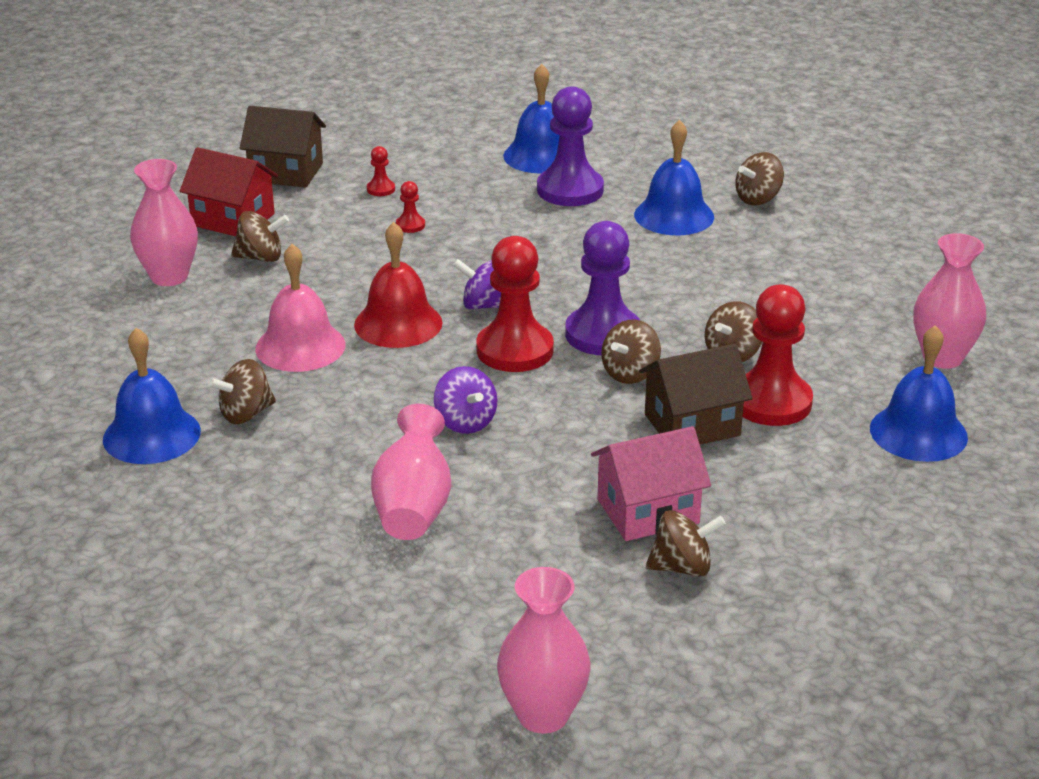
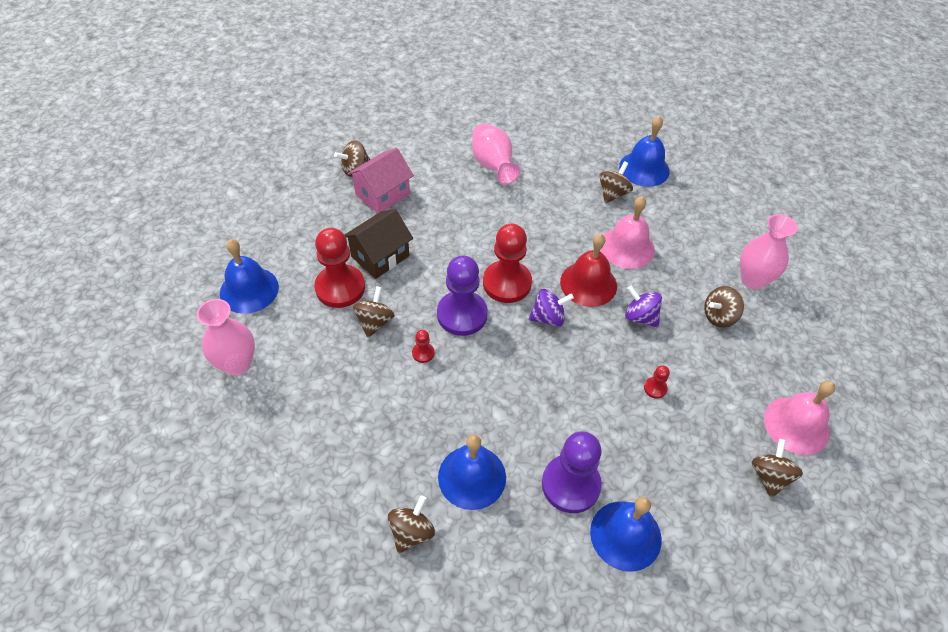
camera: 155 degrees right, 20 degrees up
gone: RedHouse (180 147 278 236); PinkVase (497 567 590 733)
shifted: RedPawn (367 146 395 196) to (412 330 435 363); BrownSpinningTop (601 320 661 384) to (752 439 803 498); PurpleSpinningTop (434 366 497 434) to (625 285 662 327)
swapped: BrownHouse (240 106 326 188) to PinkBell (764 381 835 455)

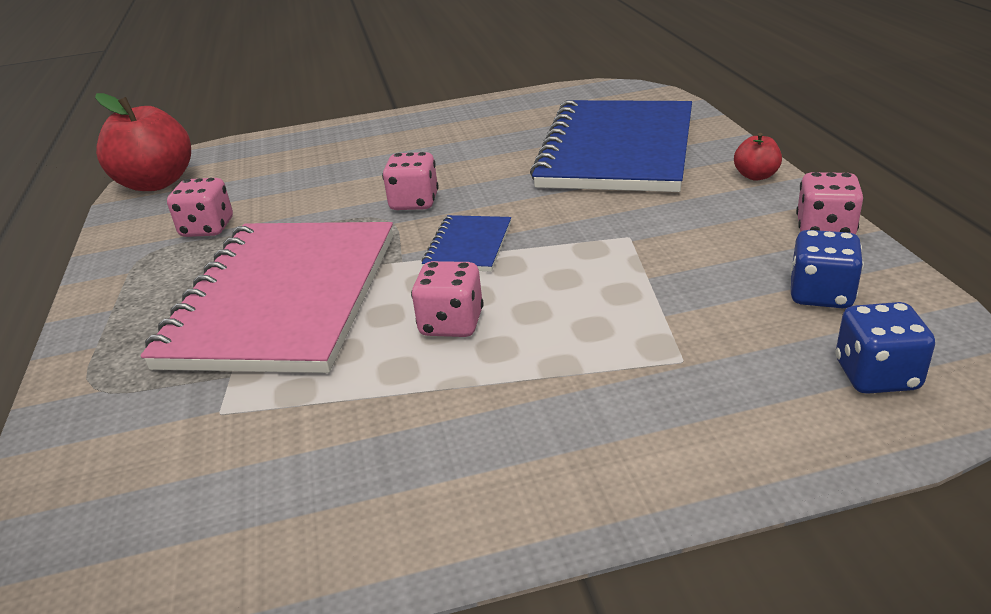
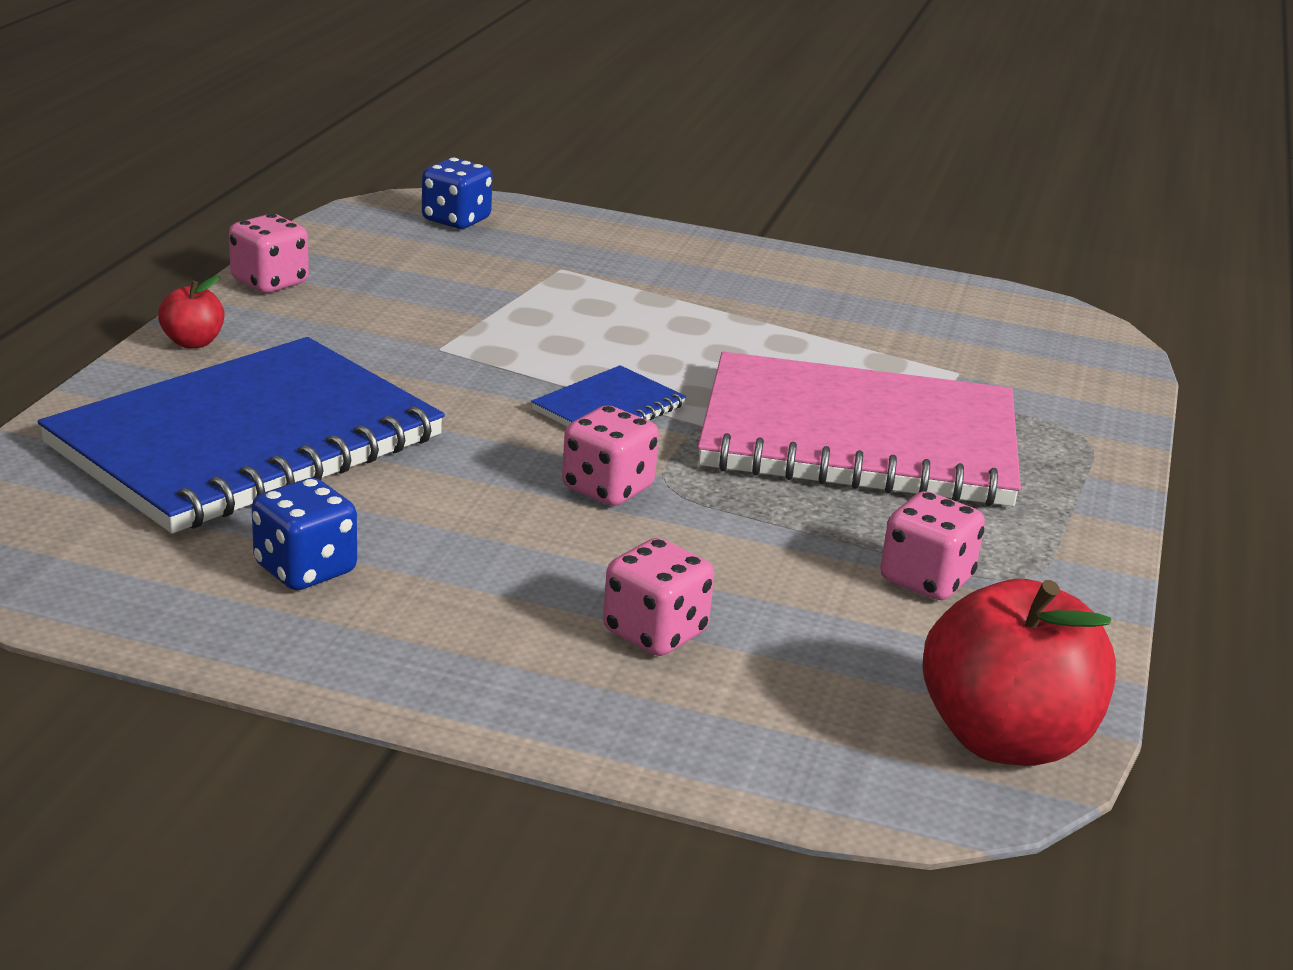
camera: 155 degrees left, 5 degrees down
shifted: BlueDice (790 230 864 308) to (252 478 357 590); PinkDice (411 261 483 337) to (603 538 714 656)
rotated: PinkNotebook (140 222 393 373) = (698 352 1021 506) 60 degrees clockwise

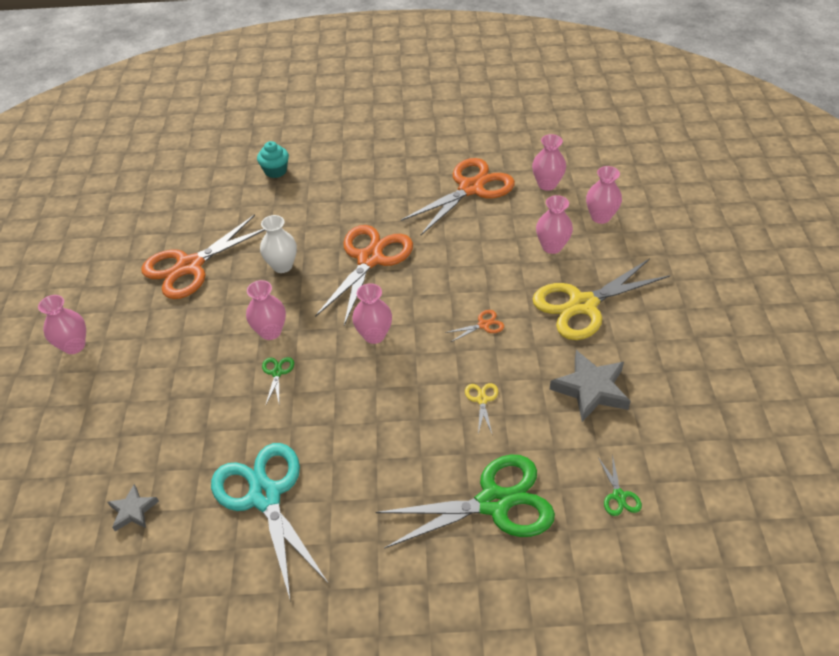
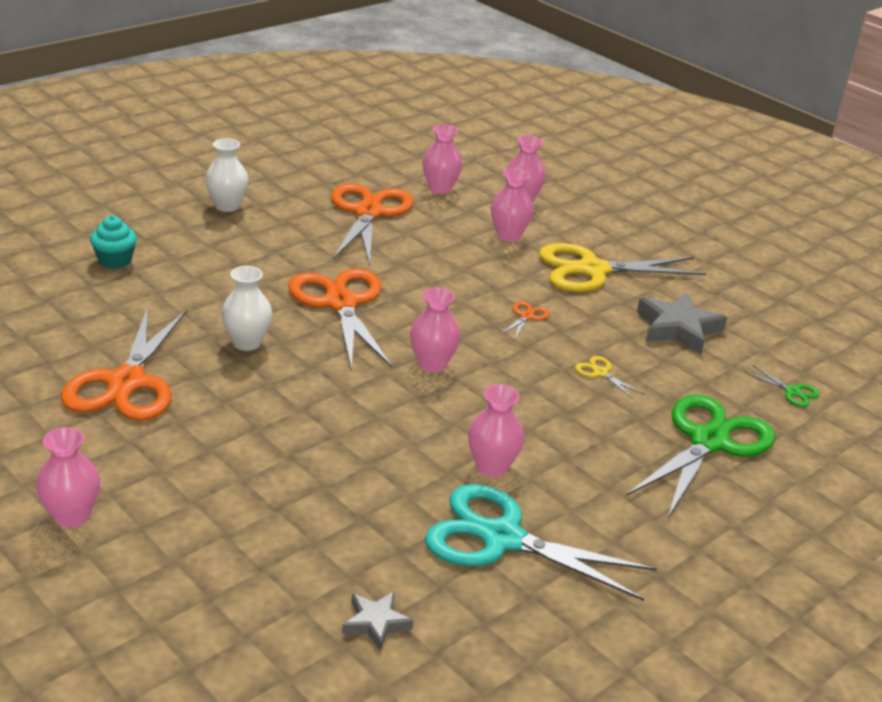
camera: 45 degrees left, 15 degrees down
gone: GreenScissors (262 357 294 406)
new: WhiteVase (205 138 249 212)
shifted: PinkVase (246 280 286 340) to (468 384 524 477)
rotated: YellowScissors (532 258 670 340) = (539 243 706 292) 60 degrees clockwise

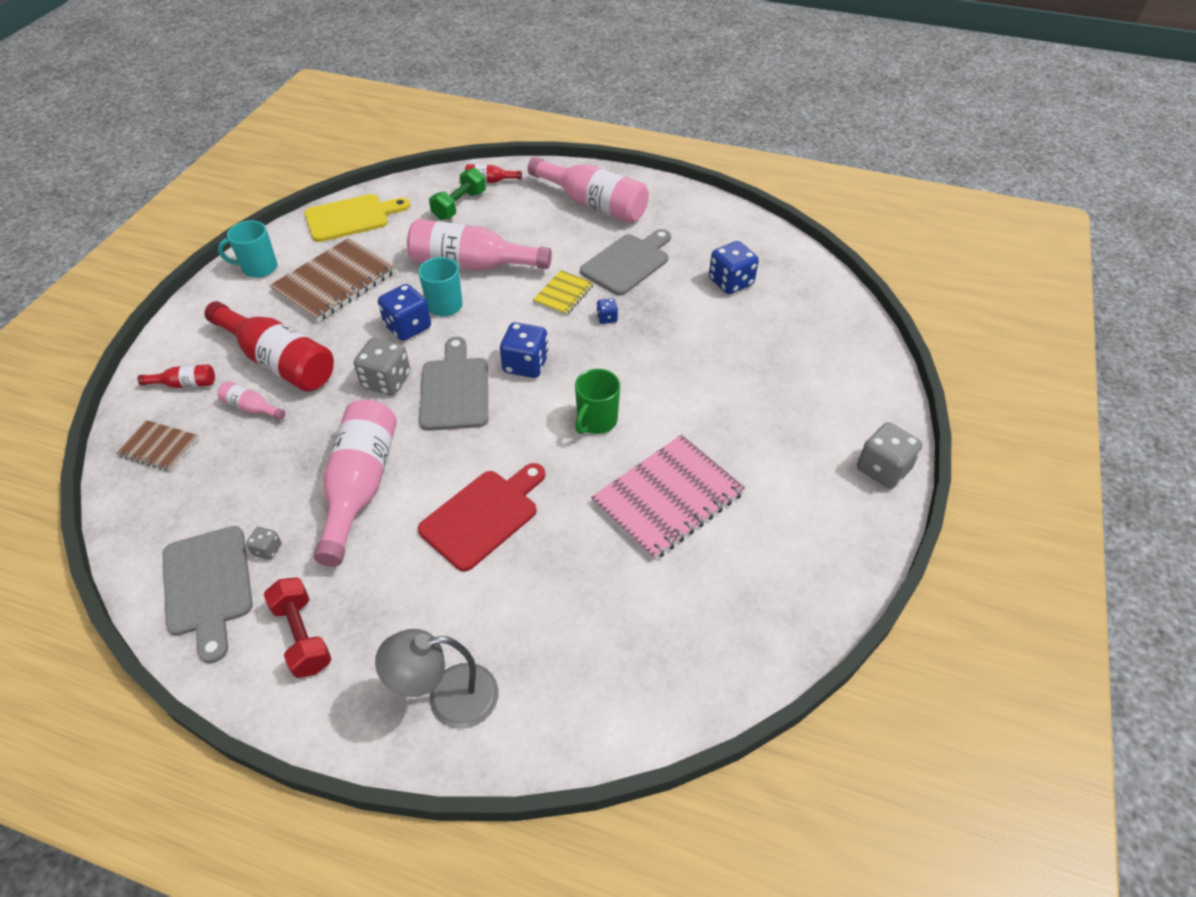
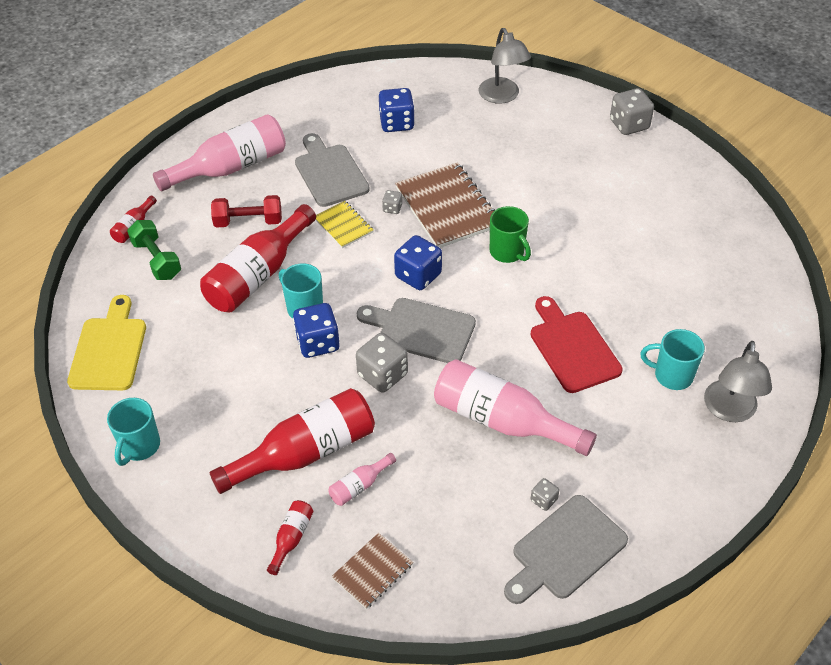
camera: 65 degrees left, 0 degrees up
gone: PinkNotebook (591 435 745 561)
new: GreyLamp (479 28 531 104); TurquoiseMug (640 329 705 390)
shifted: BrownNotebook (269 238 396 322) to (395 162 495 248); RedDumbbell (264 577 332 678) to (211 195 282 228)
repainted: PinkBottle (407 219 552 271) to RedBottle (200 204 316 313); BlueDice (597 298 618 324) to GreyDice (382 190 402 214)
rotated: GreyCuttingBoard (162 526 253 663) = (504 495 628 604) 135 degrees clockwise

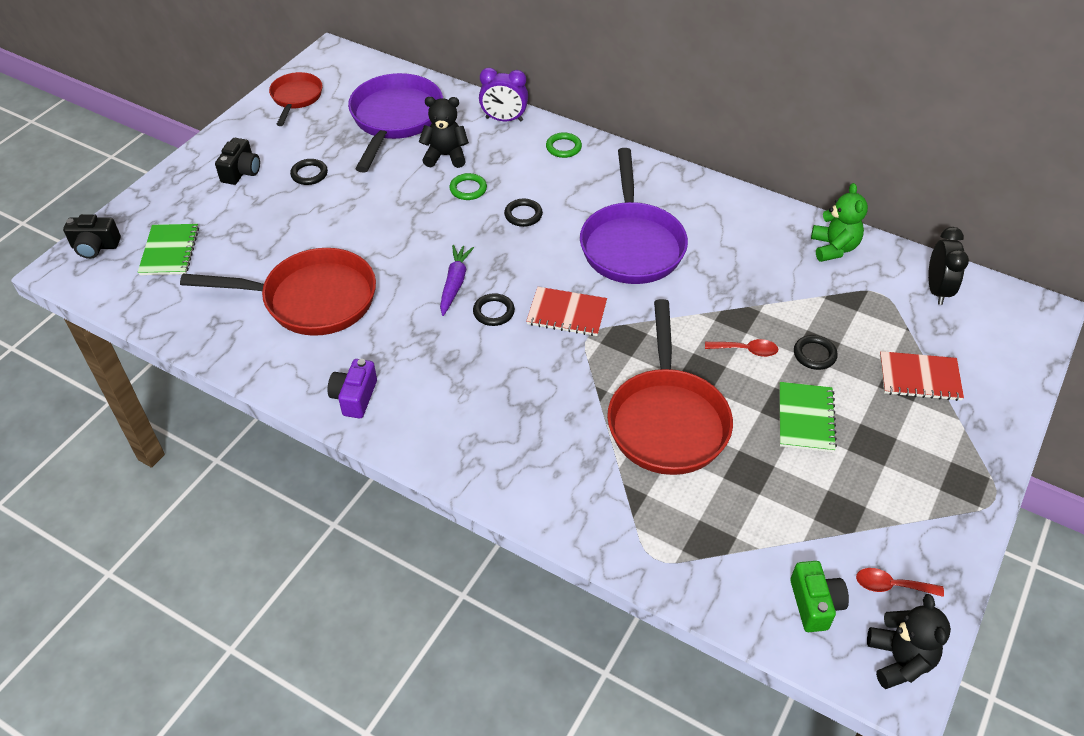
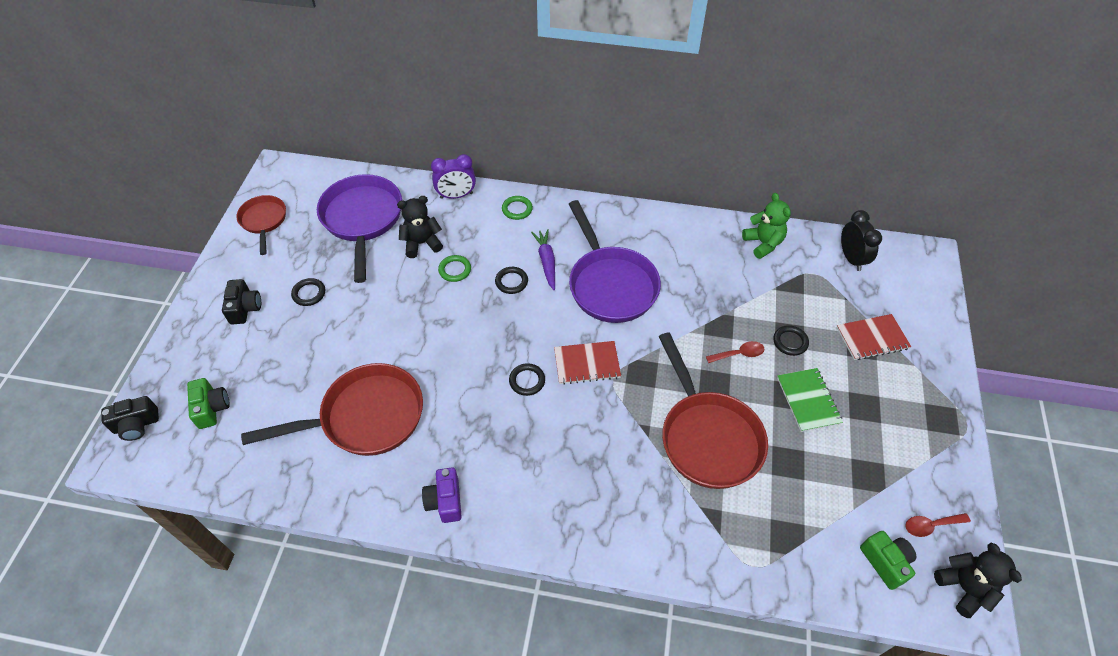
camera: 20 degrees left, 5 degrees up
shifted: PurpleCarrot (440 245 474 316) to (531 229 555 290)
swapped: GreenNotebook (138 224 199 275) to GreenCamera (187 378 230 429)

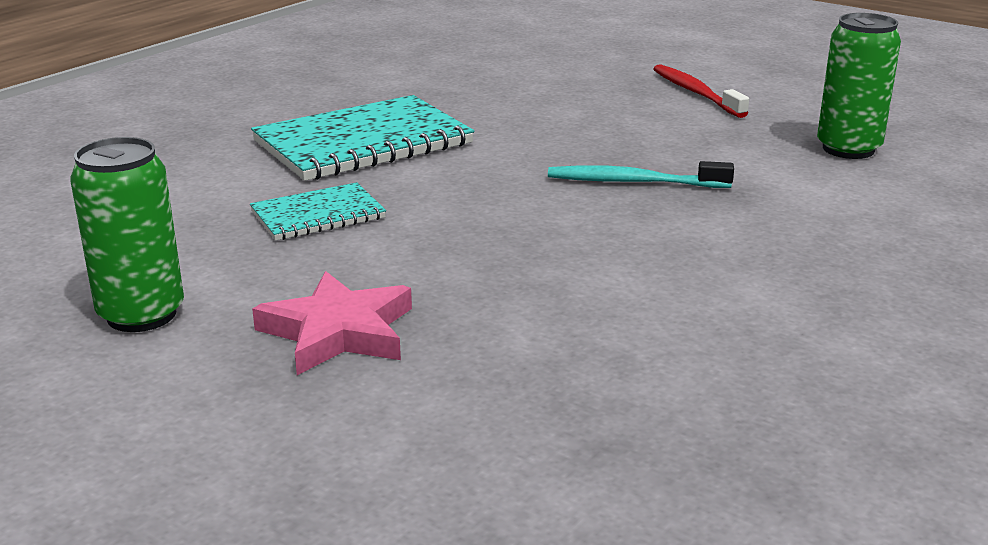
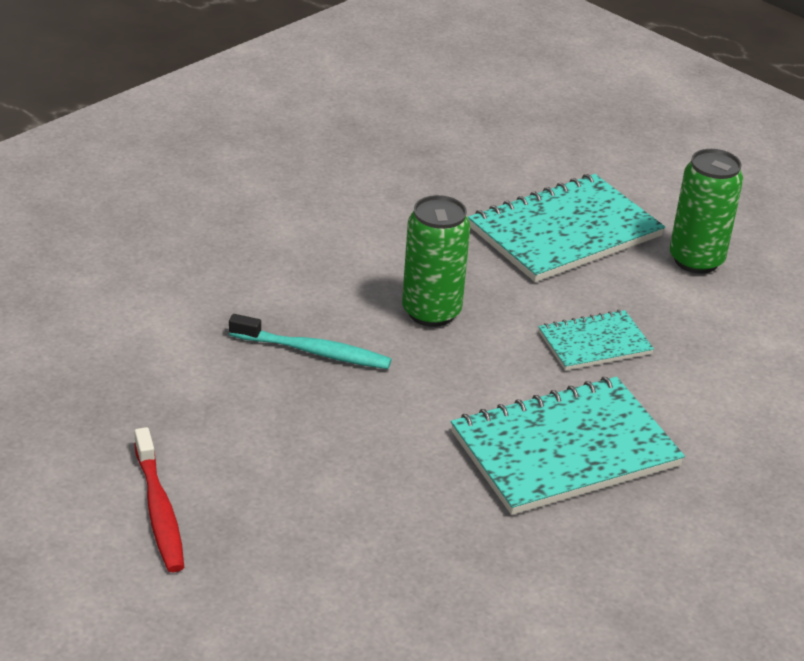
camera: 175 degrees left, 10 degrees up
shifted: GreenCan (817 13 901 159) to (402 195 470 327)
swapped: PinkStar (252 271 412 375) to TurquoiseNotebook (468 174 665 282)

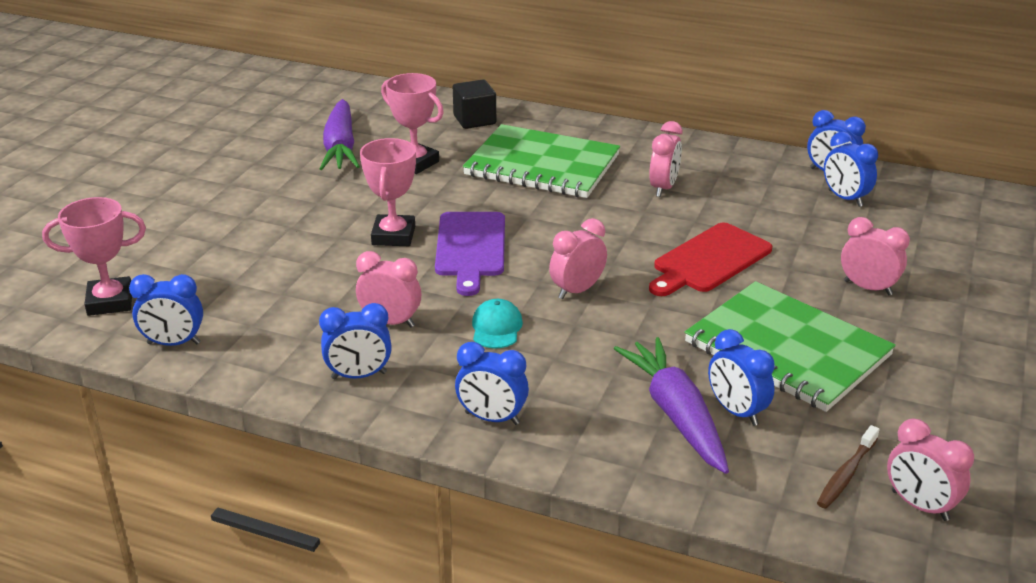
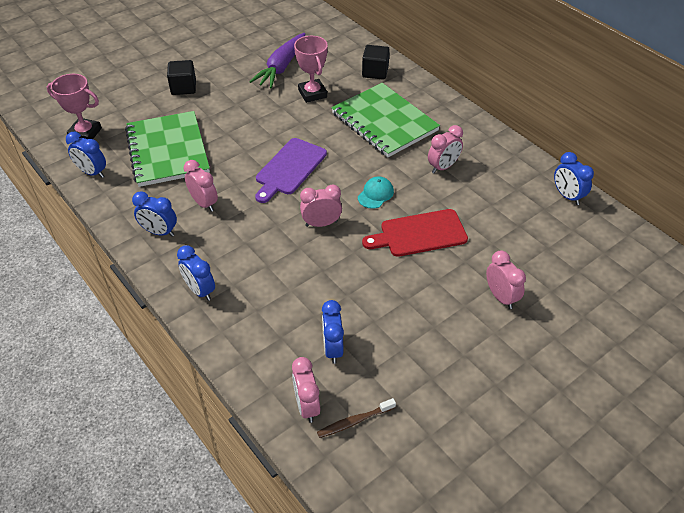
camera: 30 degrees right, 15 degrees up
gone: BlueClock (824 131 878 207); PinkTrophy (360 138 416 246); PurpleCarrot (614 337 729 474)
new: BlackCube (167 60 196 95)
shifted: GreenNotebook (685 281 896 412) to (125 111 210 187); TurquoiseCap (472 299 523 348) to (358 177 394 209); PinkClock (887 418 974 521) to (292 357 320 423)

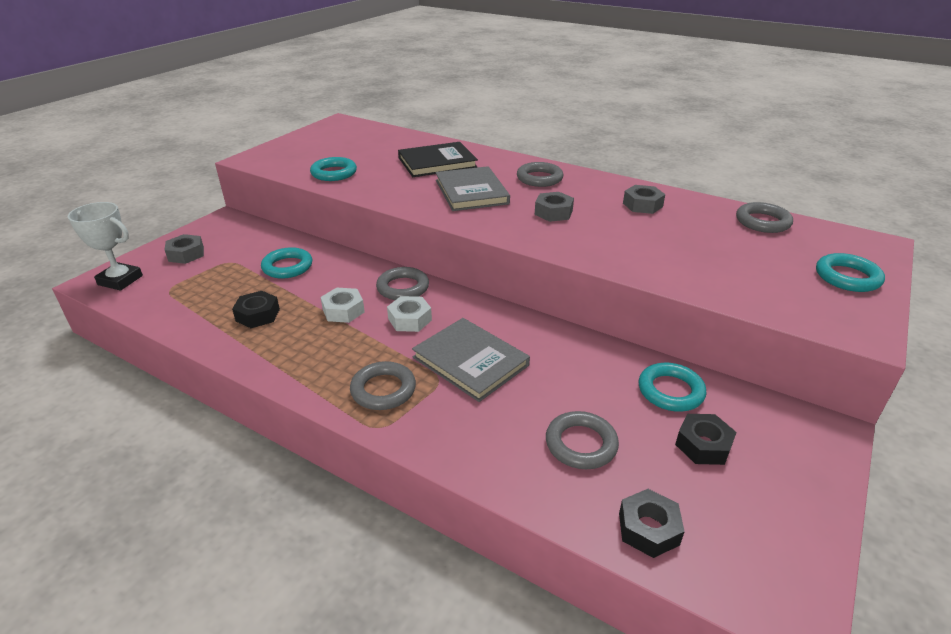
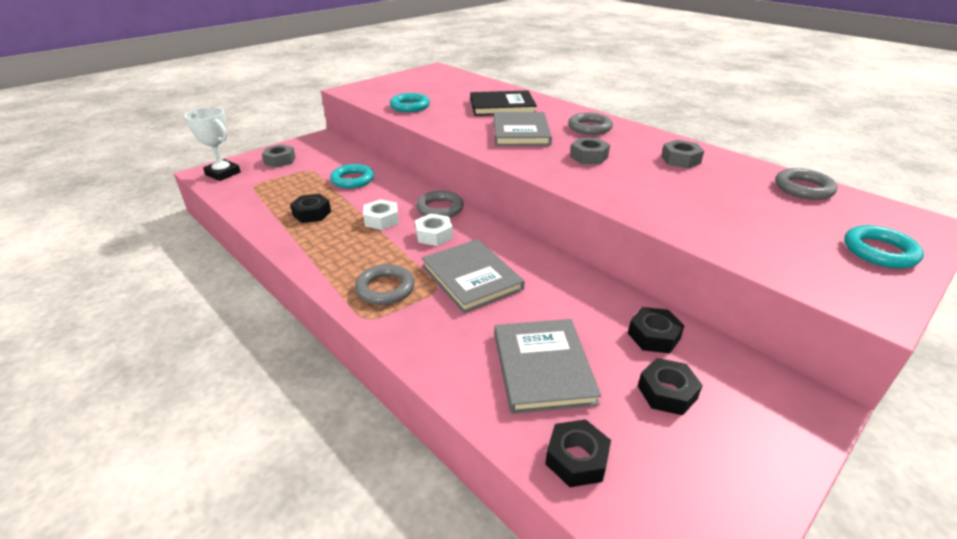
camera: 15 degrees right, 0 degrees up
swapped: TurquoiseRing (639 363 707 412) to BlackNut (628 307 684 353); GreyRing (546 411 619 469) to GreyBook (494 319 601 414)

